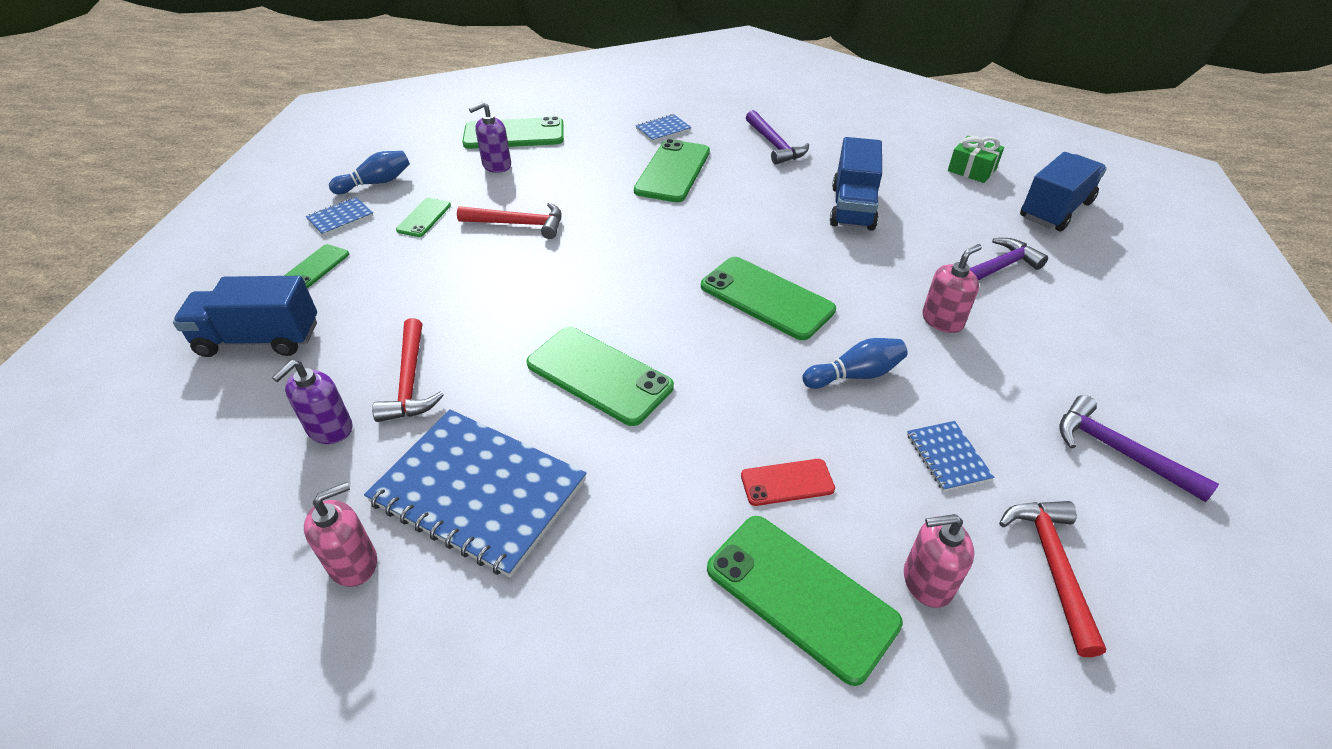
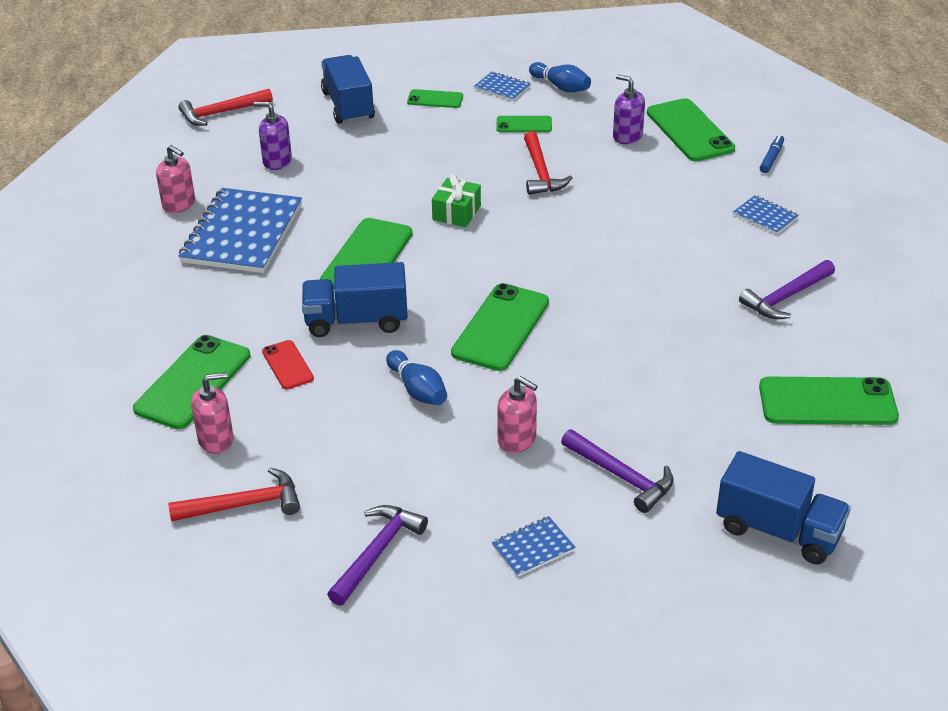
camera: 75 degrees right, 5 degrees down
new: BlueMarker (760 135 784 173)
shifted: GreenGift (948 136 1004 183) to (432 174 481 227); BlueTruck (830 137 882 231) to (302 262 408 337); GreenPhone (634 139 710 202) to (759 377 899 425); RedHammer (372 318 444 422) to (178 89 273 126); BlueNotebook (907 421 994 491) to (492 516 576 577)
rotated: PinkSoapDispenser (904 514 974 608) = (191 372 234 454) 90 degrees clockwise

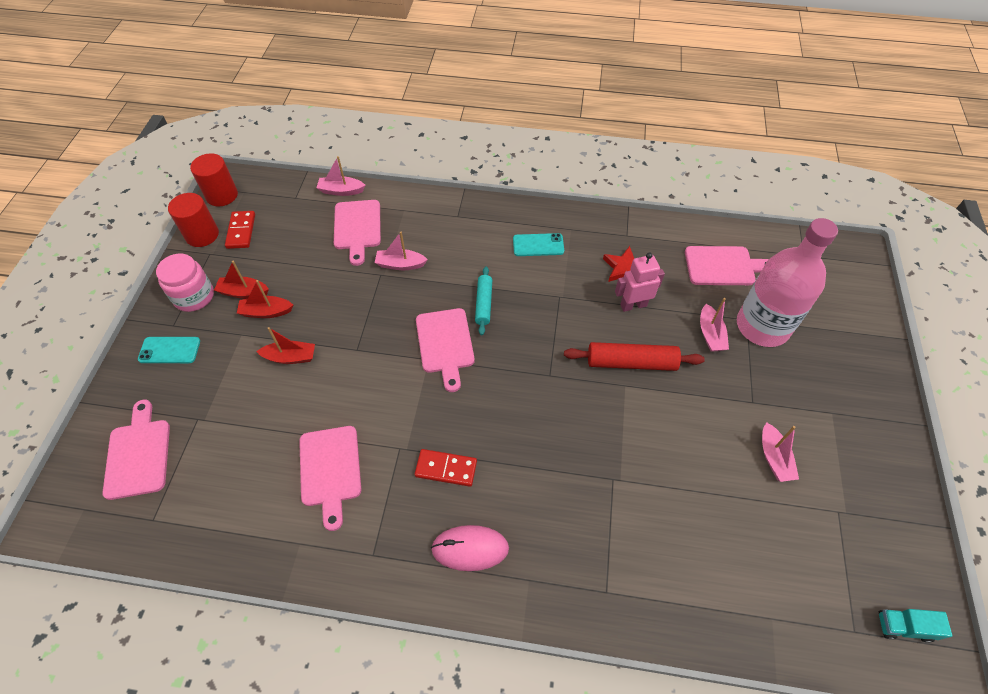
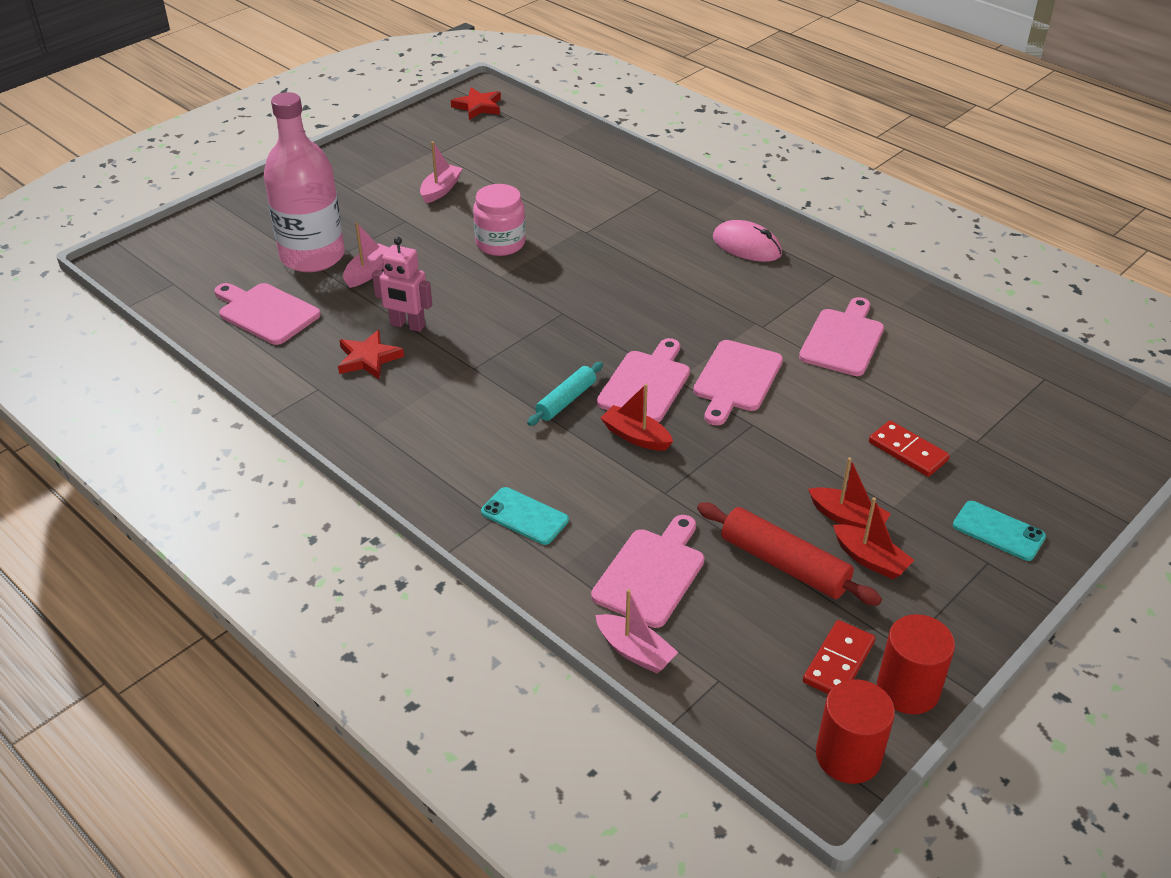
camera: 145 degrees left, 15 degrees down
gone: PinkBoat (375 232 428 270)
shifted: TurquoisePhone (513 233 564 256) to (481 487 569 545); PinkJar (156 253 214 312) to (473 184 525 256); RedBoat (256 327 315 364) to (601 384 673 451); RedRollingPin (564 342 705 371) to (697 503 882 606); PinkCuttingBoard (102 400 170 500) to (693 340 783 426); RedDomino (415 449 477 487) to (869 421 950 477)
swapped: TurquoiseTruck (879 609 952 643) to RedStar (451 87 501 120)

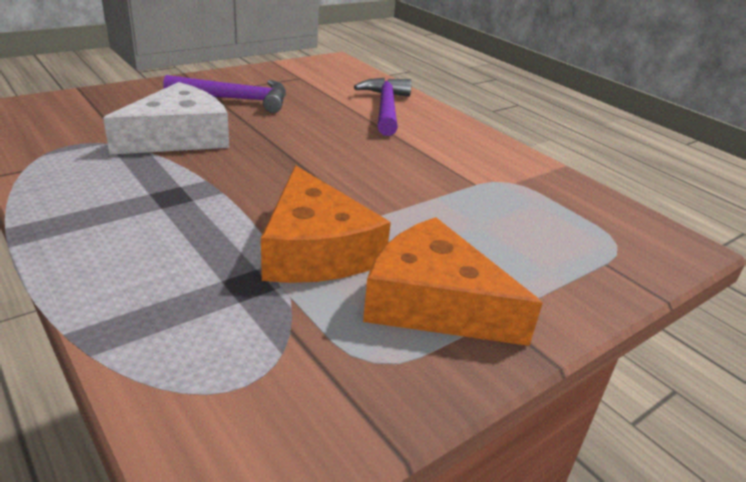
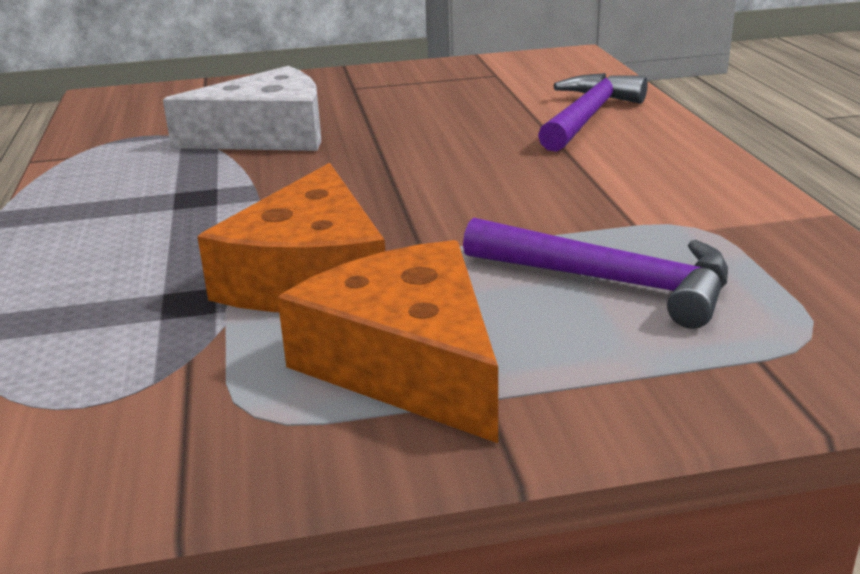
camera: 30 degrees right, 5 degrees down
shifted: PurpleHammer (163 75 286 113) to (463 218 728 329)

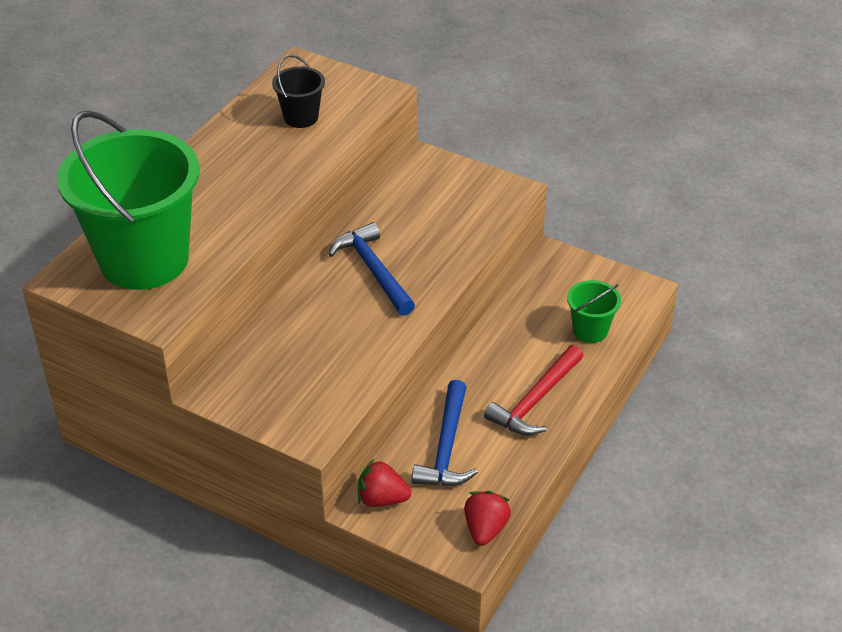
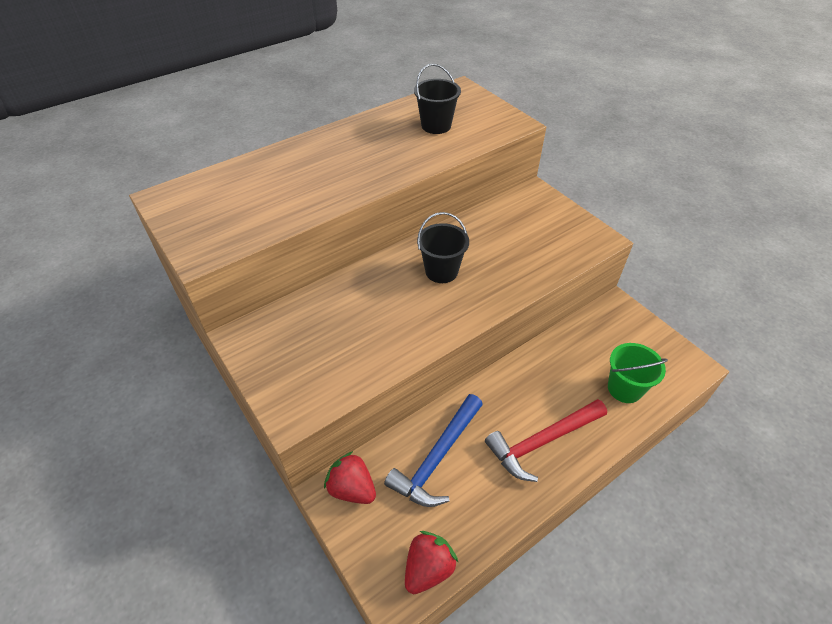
camera: 25 degrees right, 5 degrees up
gone: GreenBucket (57 110 200 290)
swapped: BlueHammer (328 222 415 316) to BlackBucket (417 212 469 283)

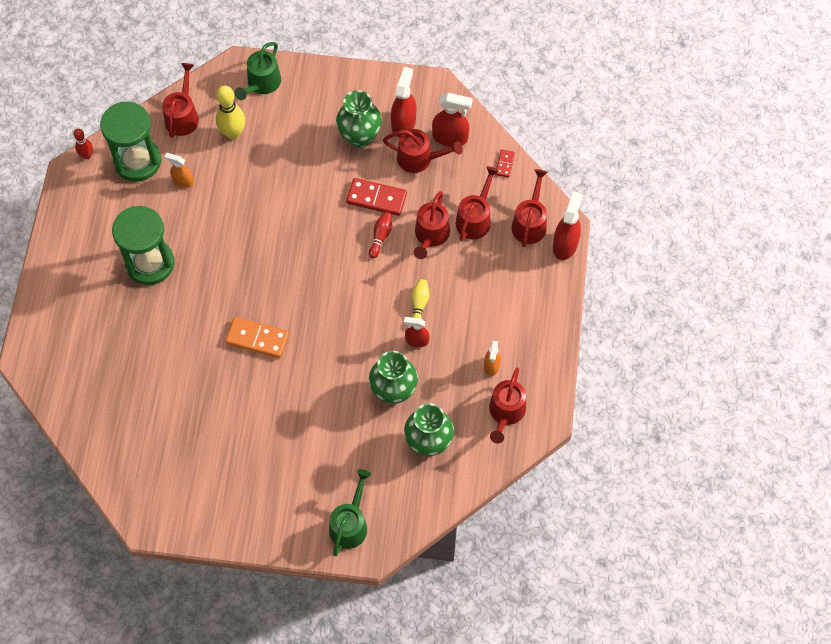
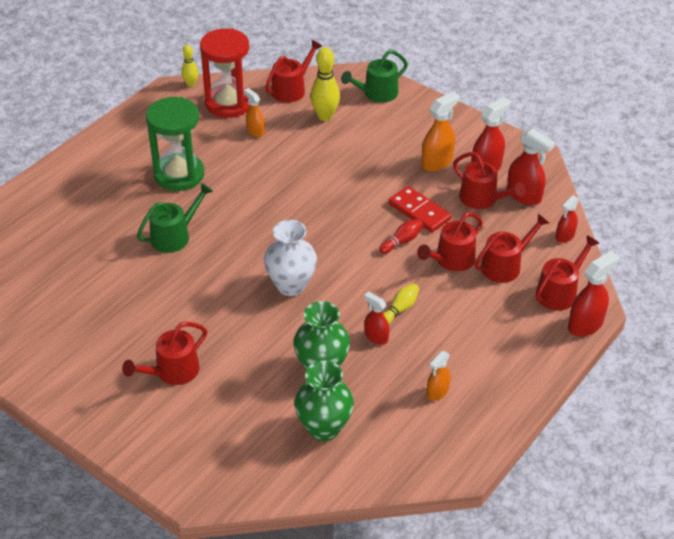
camera: 30 degrees right, 20 degrees down
gone: OrangeDomino (225 317 289 358)
new: WhiteVase (264 220 317 296)
shifted: RedWateringCan (489 367 526 444) to (122 322 207 385); GreenWateringCan (329 469 371 556) to (137 183 213 253)
swapped: GreenVase (336 90 382 148) to OrangeSprayBottle (421 91 460 171); RedDomino (495 149 515 178) to RedSprayBottle (556 195 579 243)
repainted: GreenHourglass (100 101 161 182) to RedHourglass (200 28 251 118); RedBowlingPin (74 129 93 159) to YellowBowlingPin (181 45 198 87)

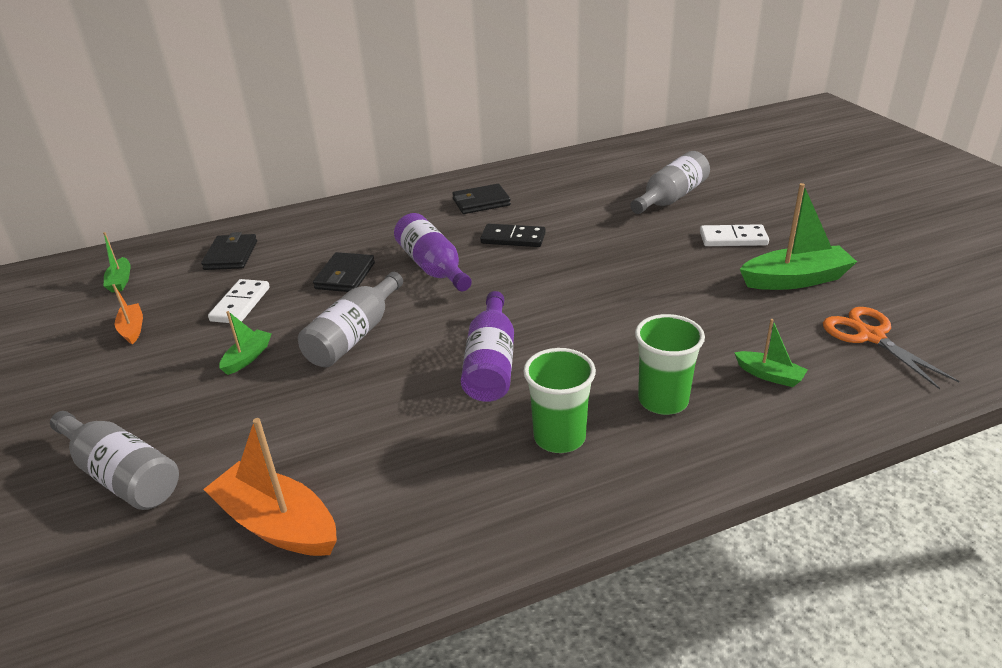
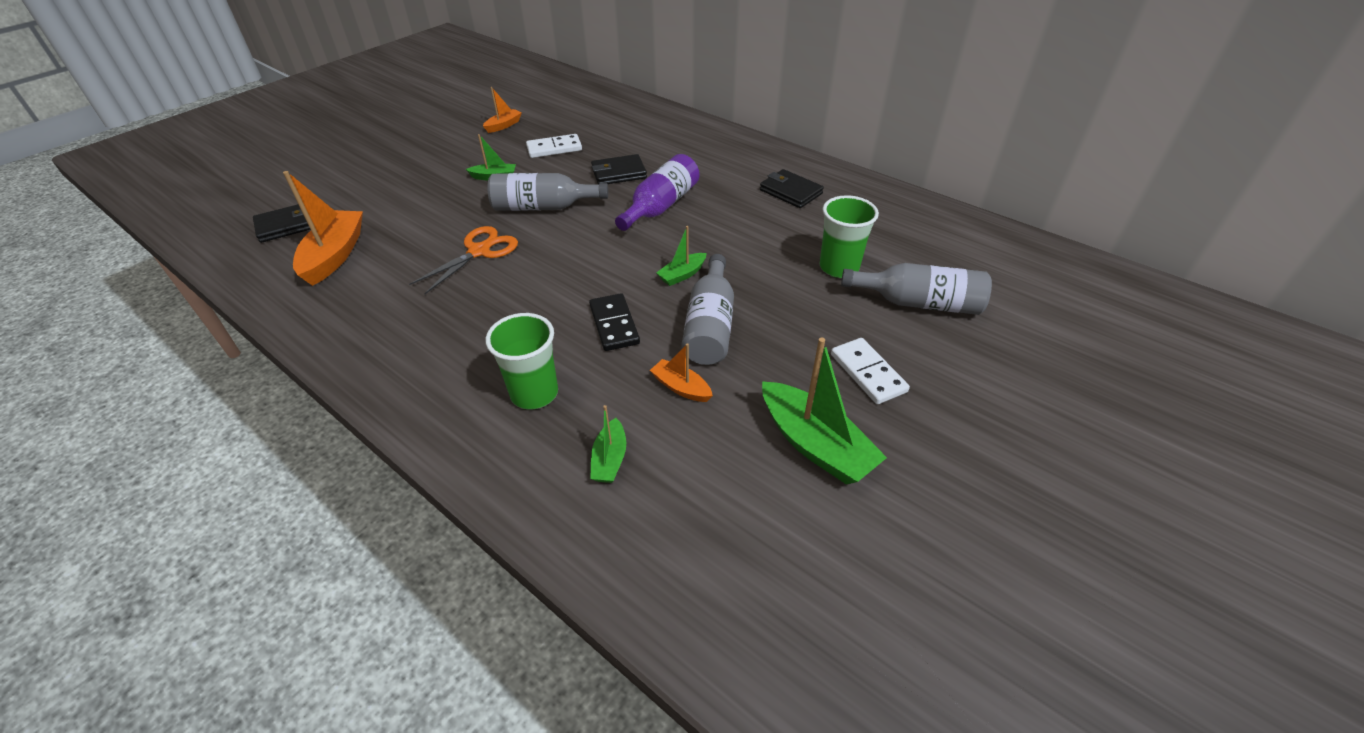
camera: 60 degrees right, 10 degrees up
gone: PurpleBottle (461 291 514 402)
new: OrangeBoat (650 343 713 402)
shifted: BlackDomino (480 224 546 247) to (589 293 640 351); GreenBoat (103 232 131 292) to (656 226 707 286); BlackWallet (201 232 257 270) to (253 204 311 243); OrangeScissors (823 307 959 389) to (409 226 518 294); GreenCup (523 348 596 453) to (820 195 879 278); GreyBottle (50 411 179 510) to (682 254 734 365)

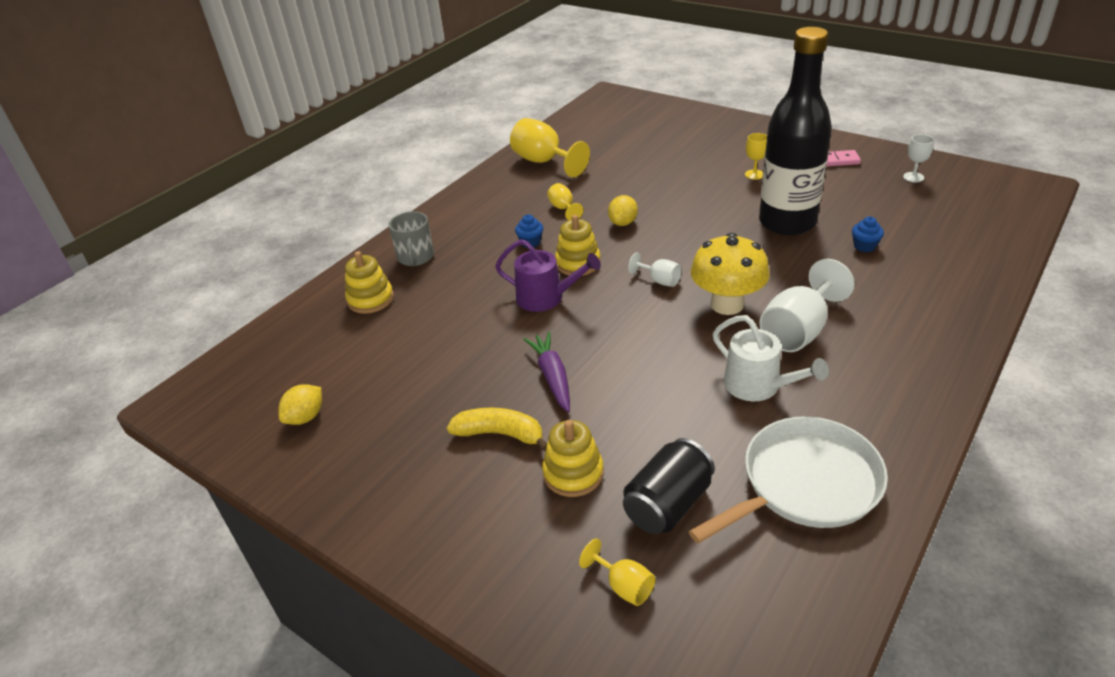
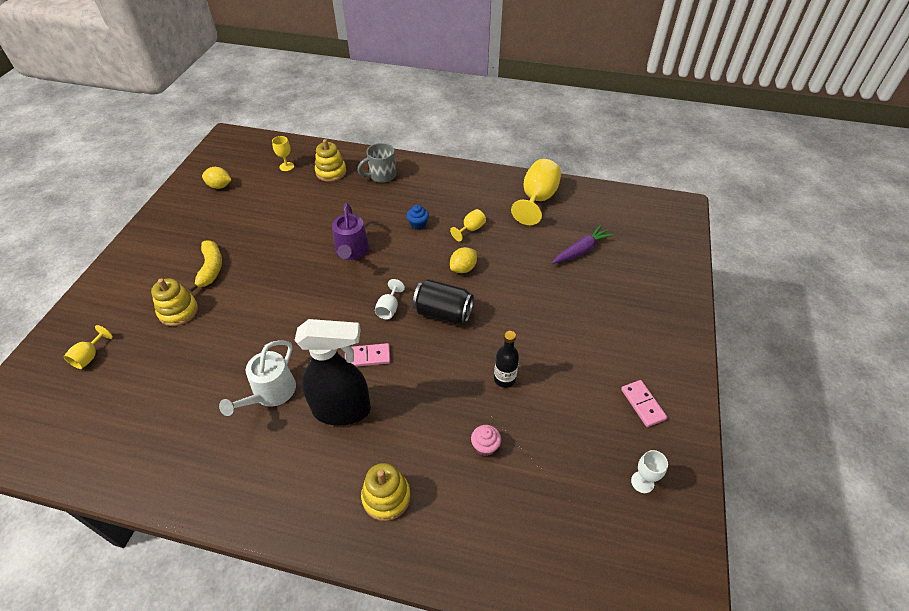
camera: 65 degrees right, 10 degrees up
gone: WhitePan (688 417 888 543)
shifted: YellowGoblet (745 133 767 180) to (272 136 294 171); YellowStackingToy (555 215 601 276) to (361 463 411 521); PurpleCarrot (523 332 570 412) to (552 225 614 264); BlackCan (623 438 715 534) to (413 279 474 324)
swapped: YellowMushroom (691 233 770 315) to PinkDomino (345 343 390 367); WhiteGoblet (759 259 855 352) to BlackSprayBottle (294 319 371 426)
repainted: BlueCupcake (852 217 884 252) to PinkCupcake (471 425 501 456)
rotated: YellowLemon (608 195 638 226) = (450 247 477 273) 45 degrees counterclockwise
scaled: BlackBottle (759 27 832 236) = (494 331 519 388) x0.41

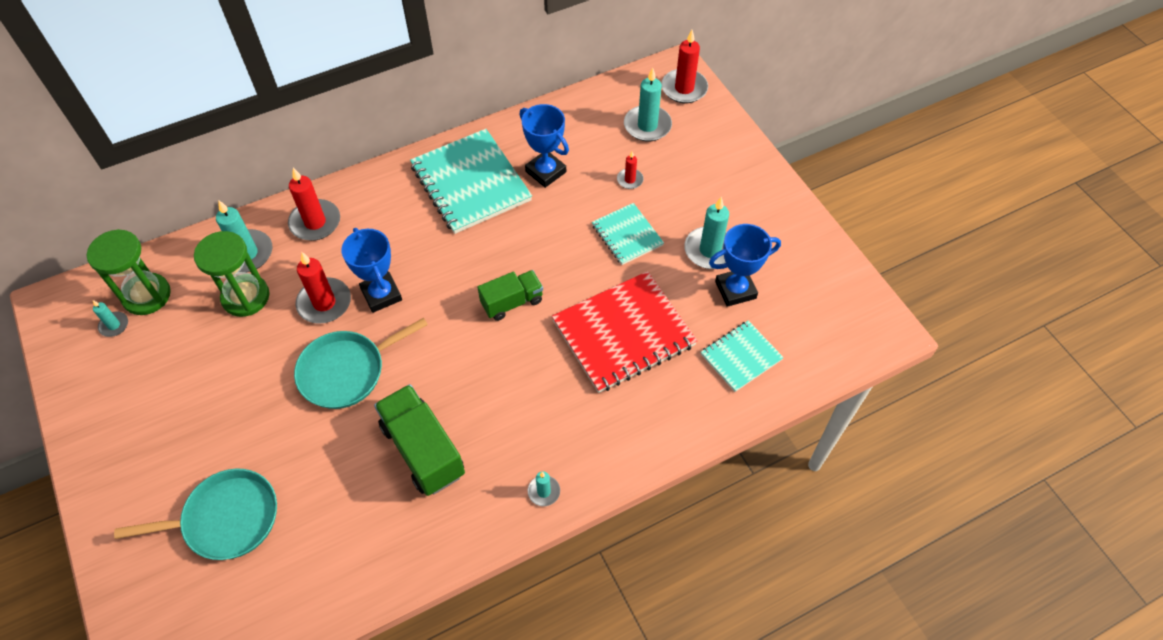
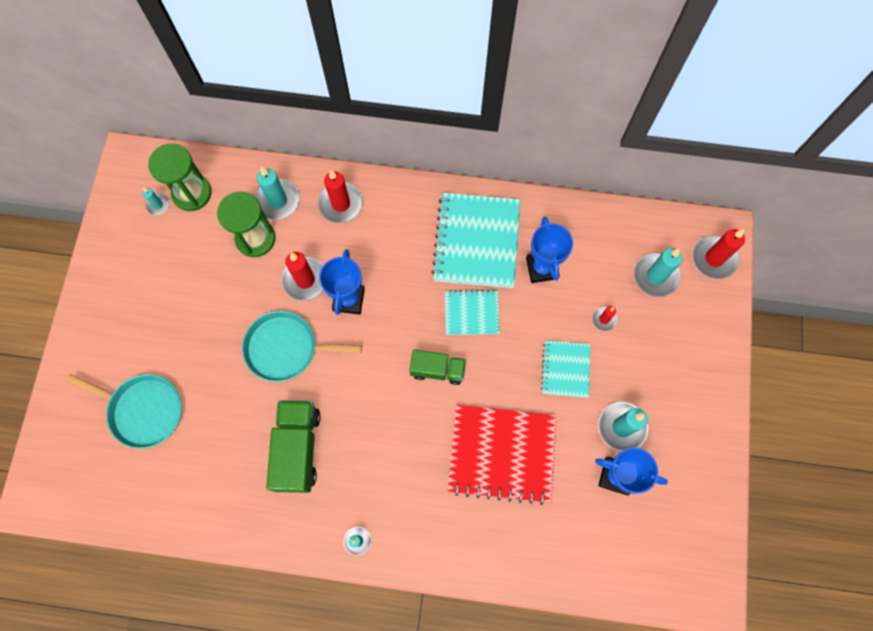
camera: 35 degrees right, 15 degrees up
shifted: TurquoiseNotebook (701 321 784 392) to (445 290 500 335)

